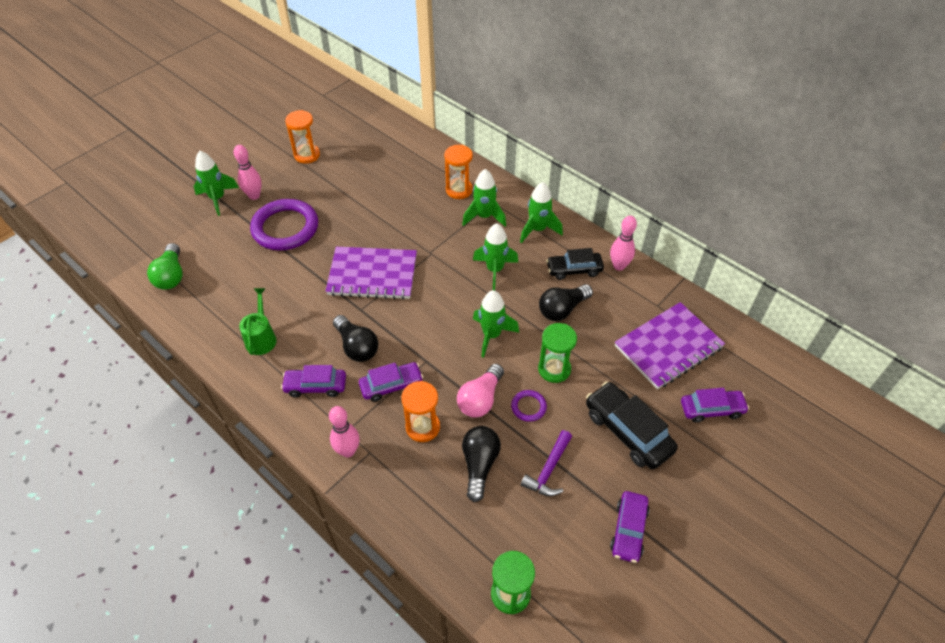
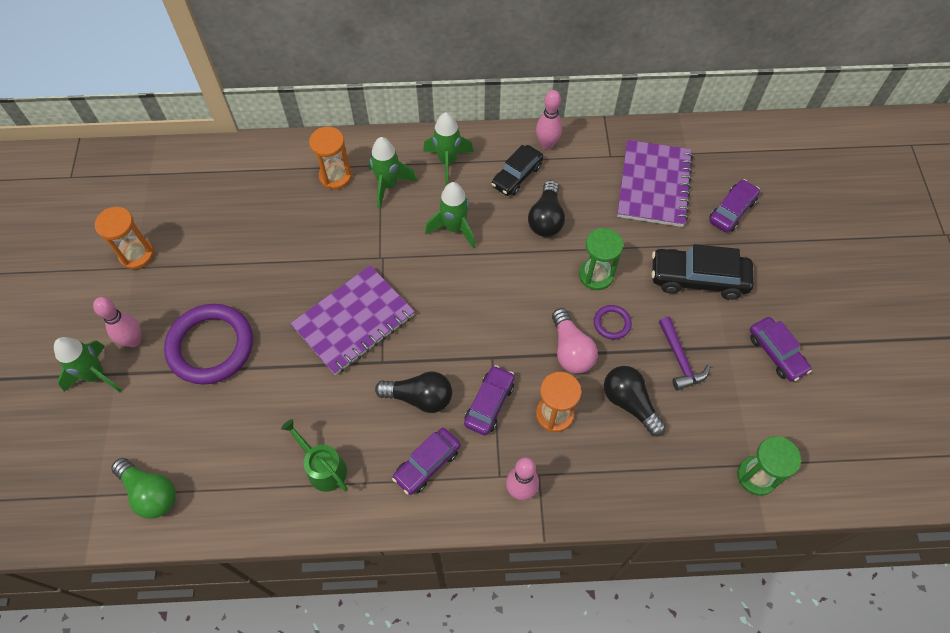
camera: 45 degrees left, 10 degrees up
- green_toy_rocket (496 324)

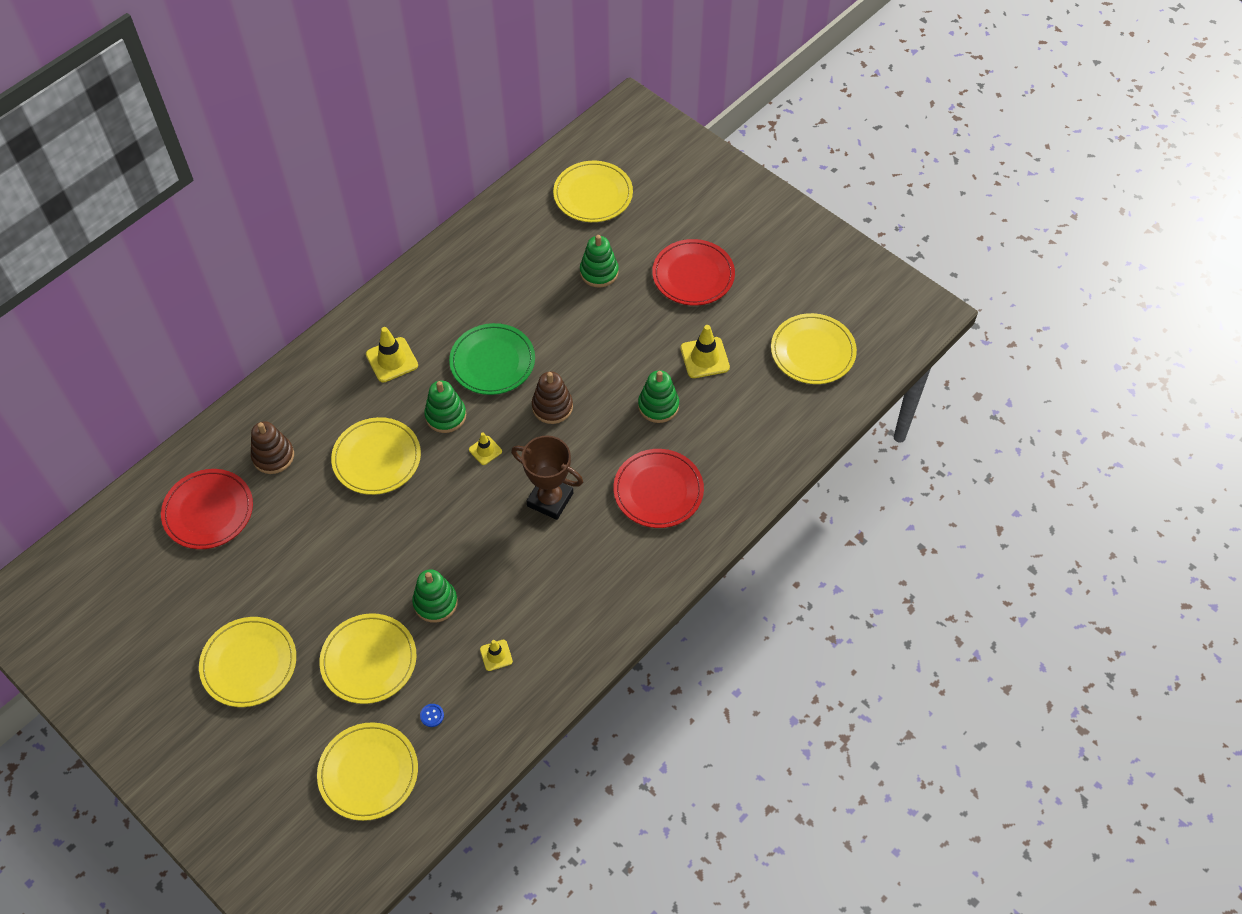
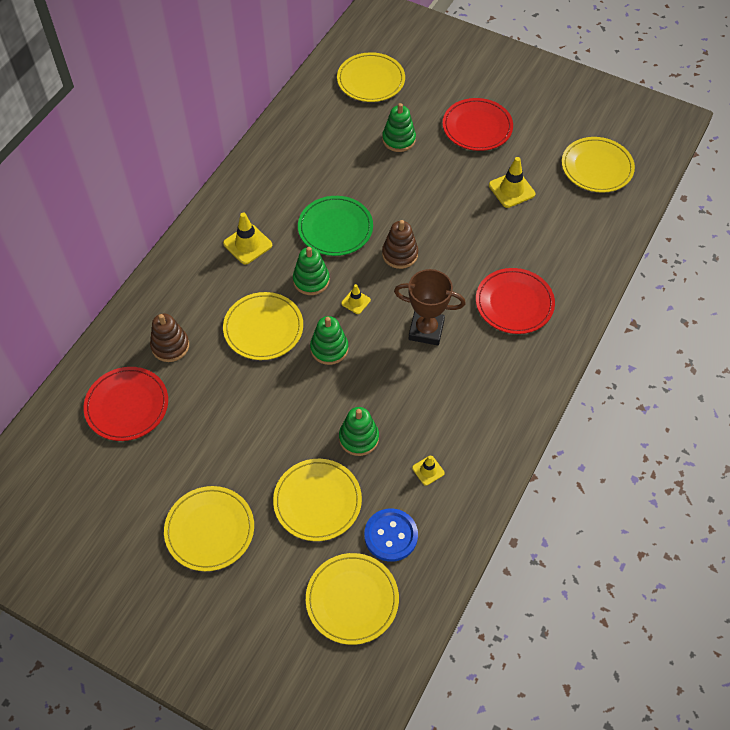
camera: 15 degrees left, 0 degrees up
~ green_stacking_rings (658 396) to (329 340)
~ cobalt_sewing_button (432 715) = (391 535) x2.47

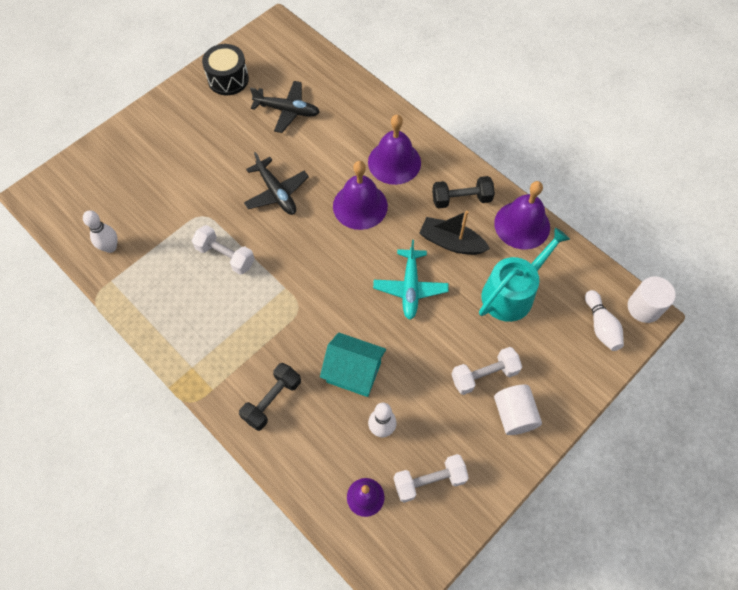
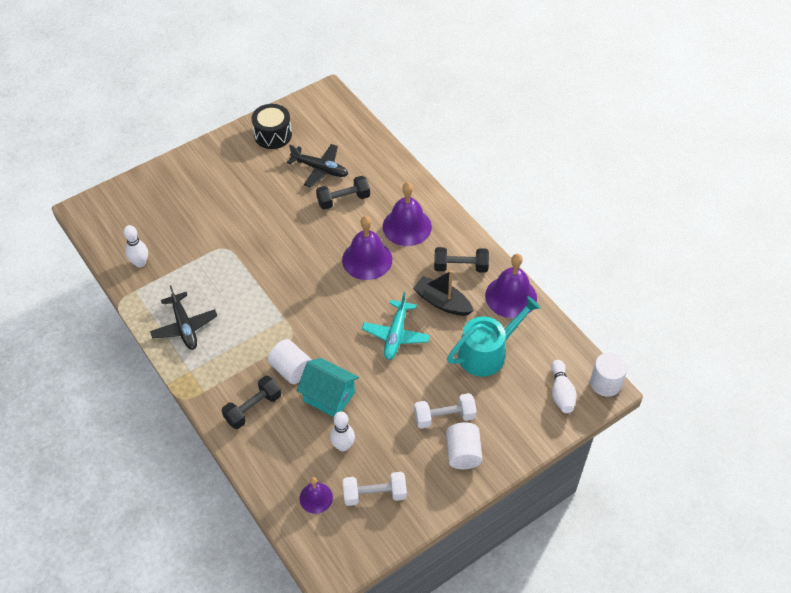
camera: 10 degrees right, 10 degrees down
- white_hand_weight (223 250)
+ white_solid_cylinder (290 361)
+ black_hand_weight (343 193)
~ black_toy_plane (276 183) to (184 317)

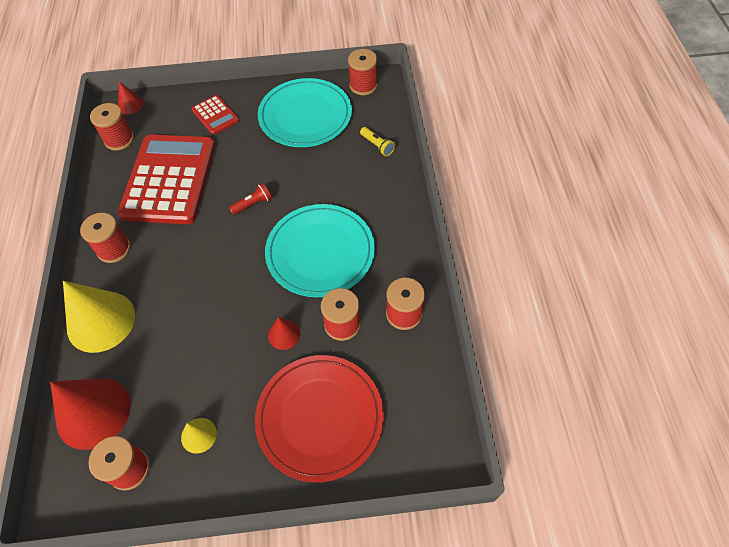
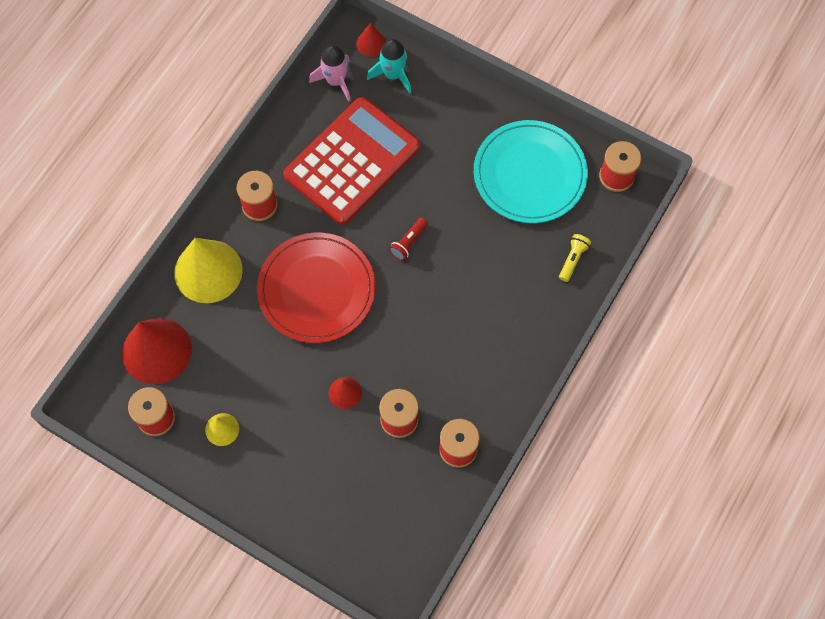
camera: 35 degrees right, 10 degrees up
- scarlet_adding_machine (215 115)
- teal_dinner_plate (320 250)
+ teal_toy_rocket (389 66)
~ scarlet_dinner_plate (319 419) to (316 288)
~ scarlet_reel_of_thread (112 127) to rose-pink_toy_rocket (330 73)
~ scarlet_torch (250 199) = (408 239) 120 degrees clockwise
~ yellow_torch (377 141) = (575 258) 150 degrees counterclockwise

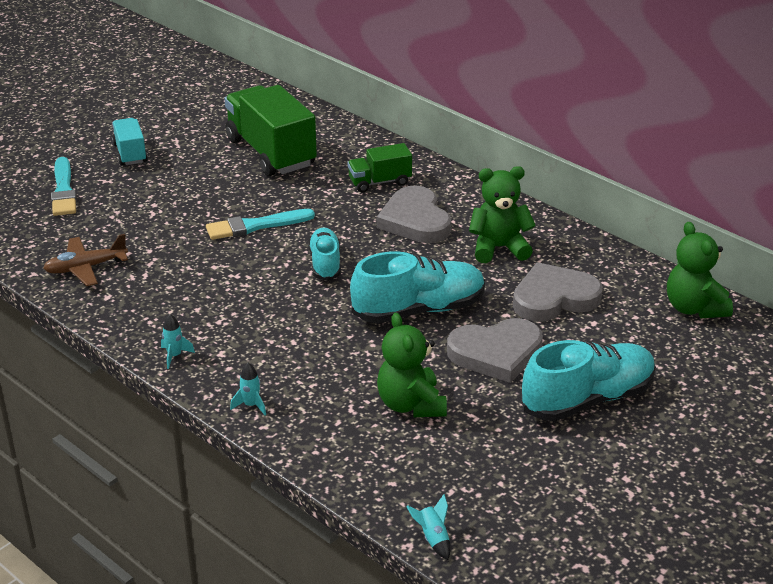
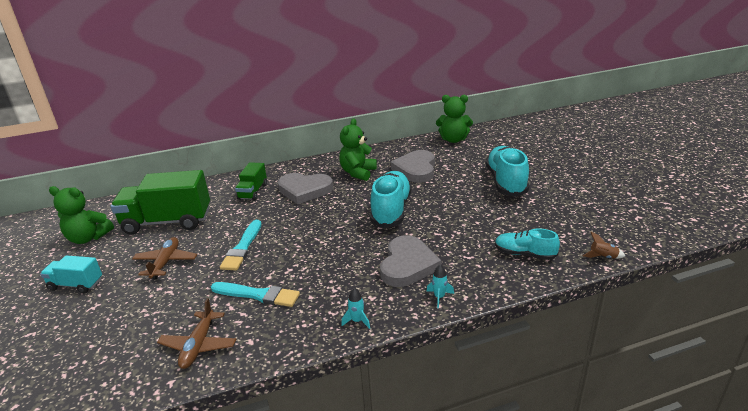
camera: 60 degrees left, 5 degrees down
+ dark_brown_toy_plane (164 258)
~ teal_brush (63 186) to (255 294)
~ teal_lace-up_shoe (324 254) to (527 244)
~ green_teddy_bear (412 365) to (81 215)
~ ash-grey_heart_shape (495 350) to (410 261)
~ teal_toy_rocket (428 527) to dark_brown_toy_rocket (603 245)

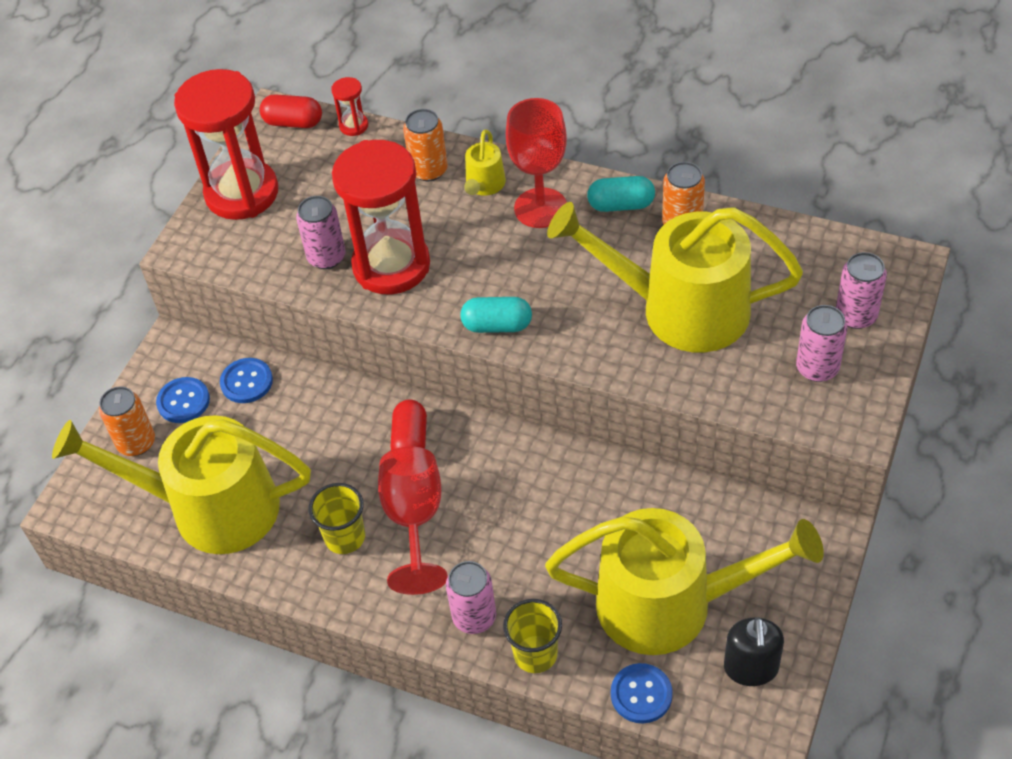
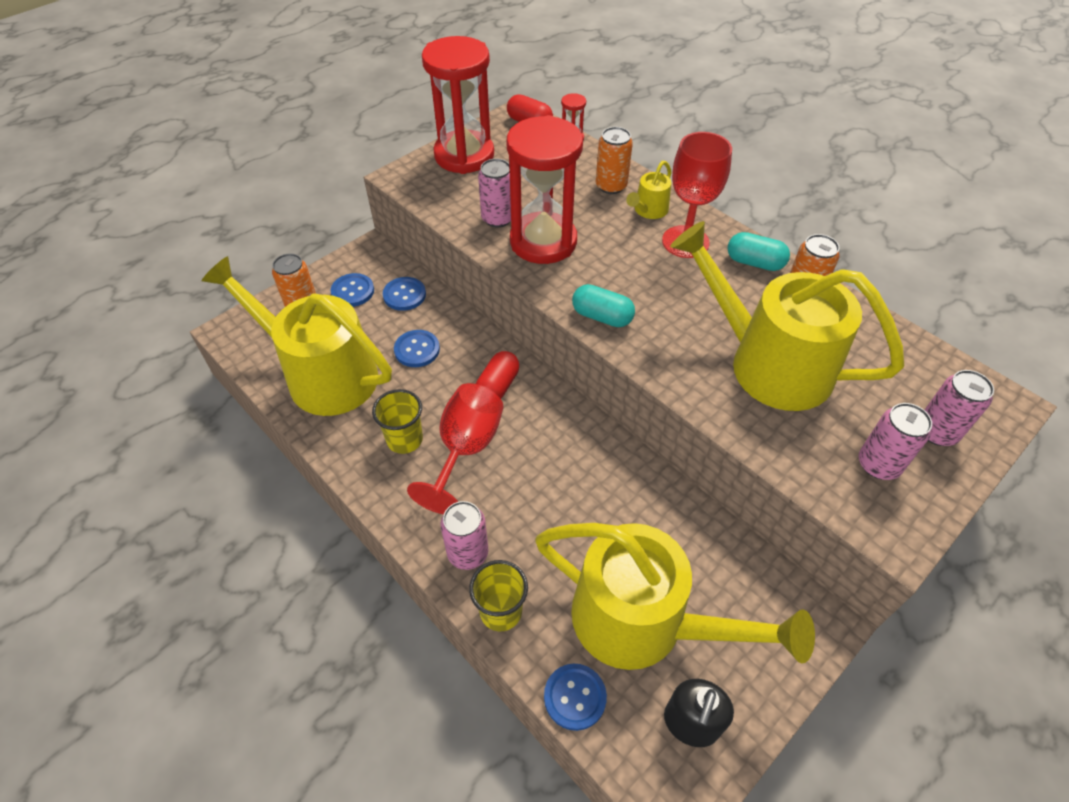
camera: 20 degrees right, 0 degrees up
+ cobalt_sewing_button (417 348)

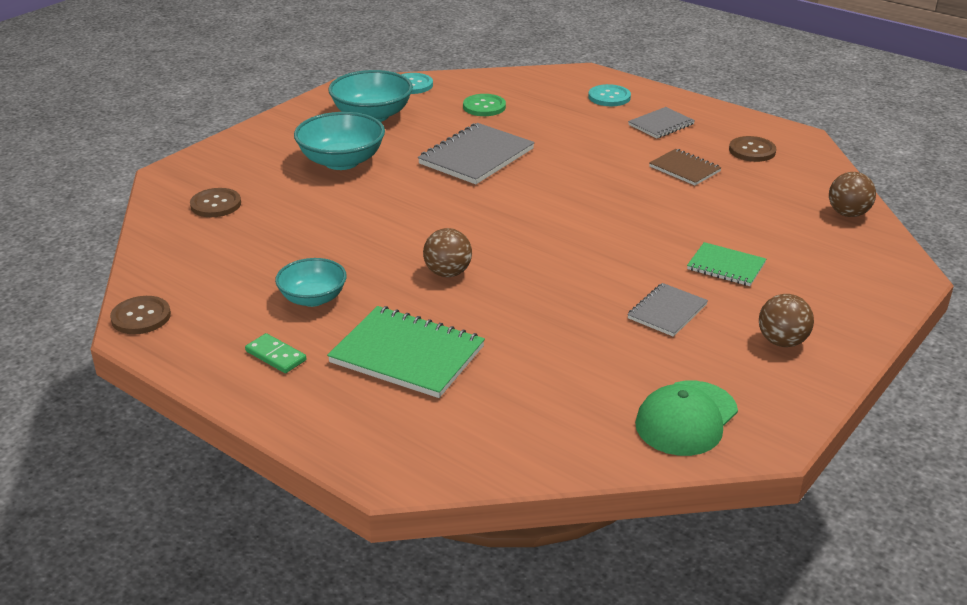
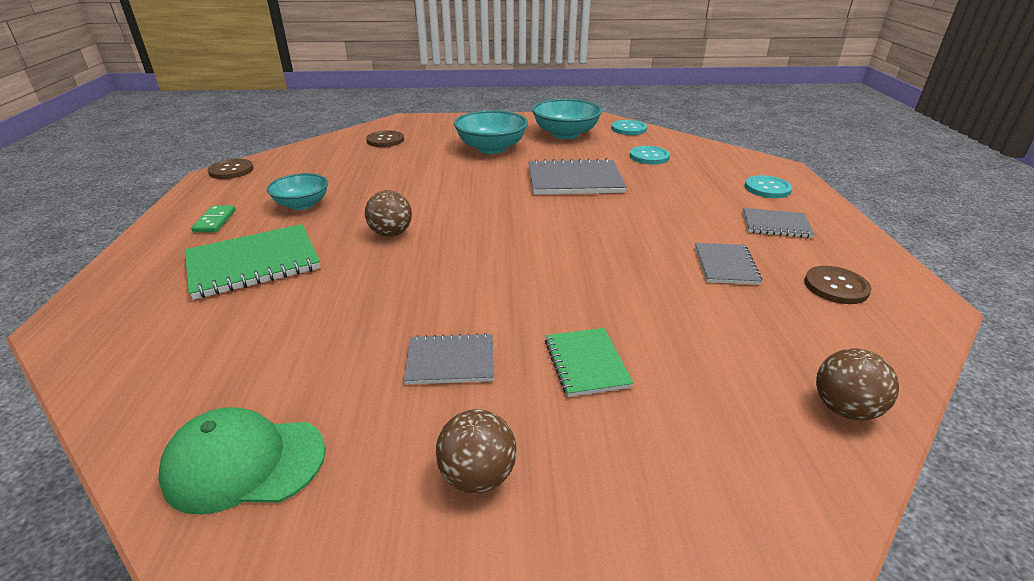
camera: 50 degrees right, 0 degrees up
~ green_sewing_button (484 105) to teal_sewing_button (650 155)
~ dark_brown_notepad (685 167) to ash-grey_notepad (728 264)
~ green_notepad (406 352) = (252 262) 75 degrees clockwise

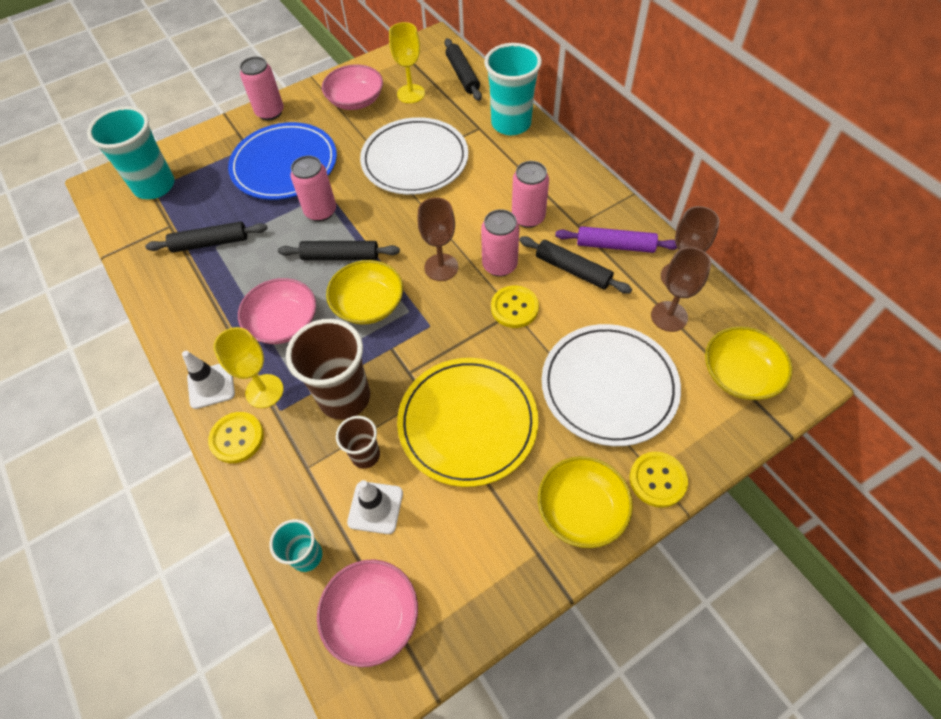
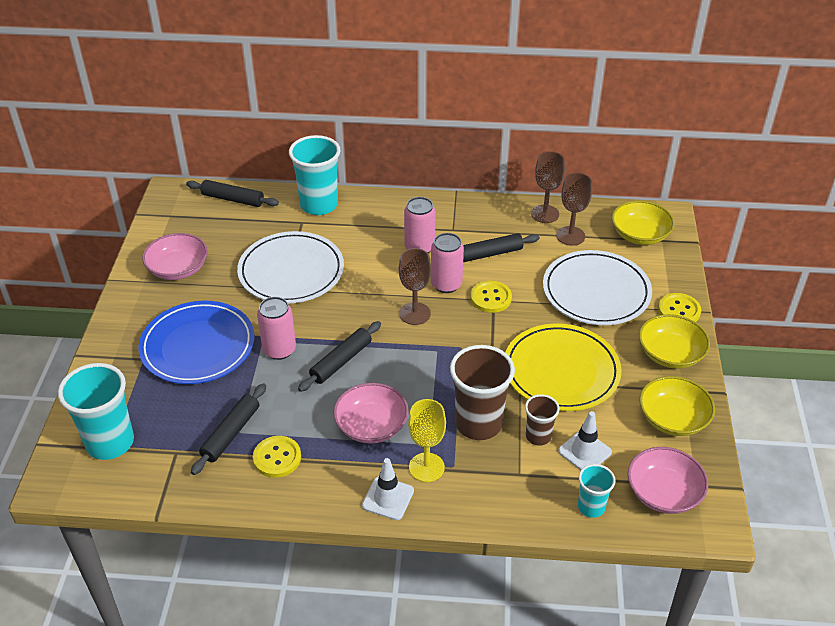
camera: 55 degrees left, 15 degrees down
- rose-pink_tin (262 89)
- yellow_goblet (407 62)
- royal_purple_pastry_roller (616 239)
~ yellow_sewing_button (236 437) to (277 457)
~ yellow_bowl (364 292) to (677 406)

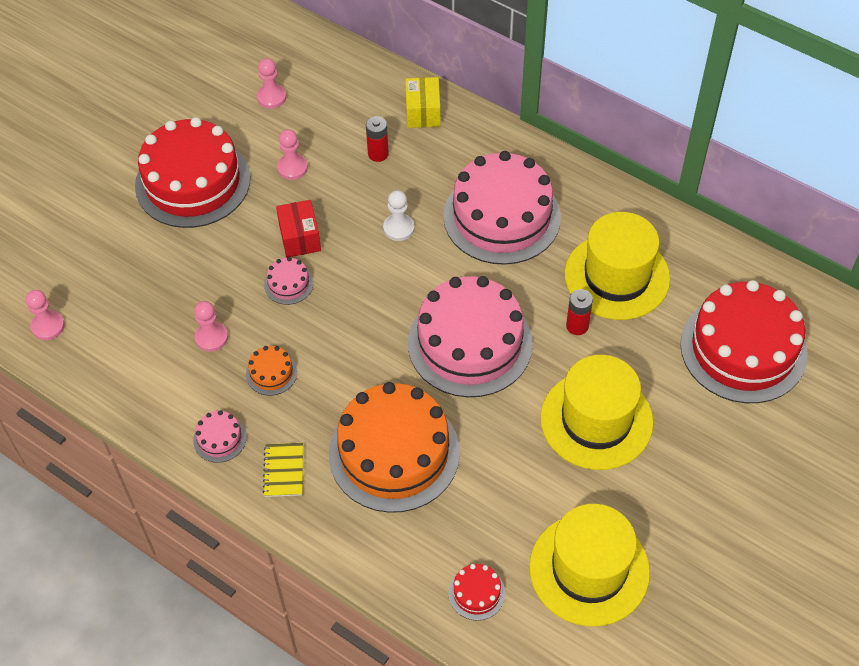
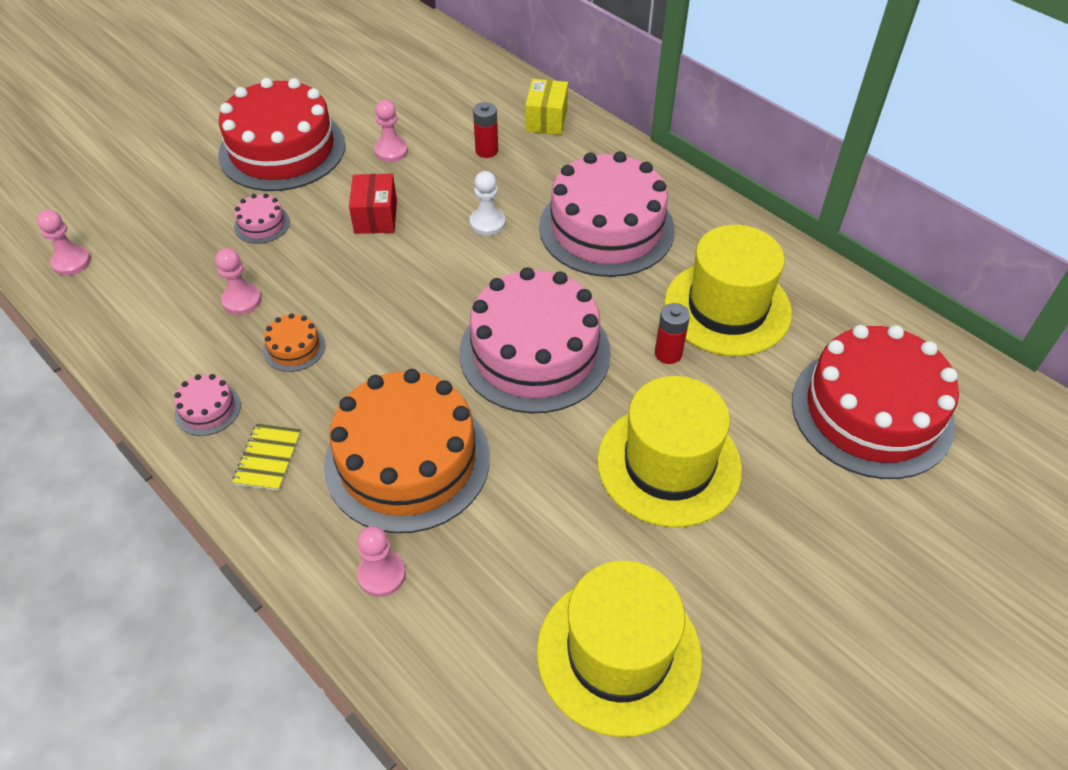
camera: 10 degrees right, 5 degrees down
- scarlet_gateau (476 592)
~ rose-pink_chess_pawn (271 83) to (381 561)
~ rose-pink_gateau (288 281) to (262 218)

